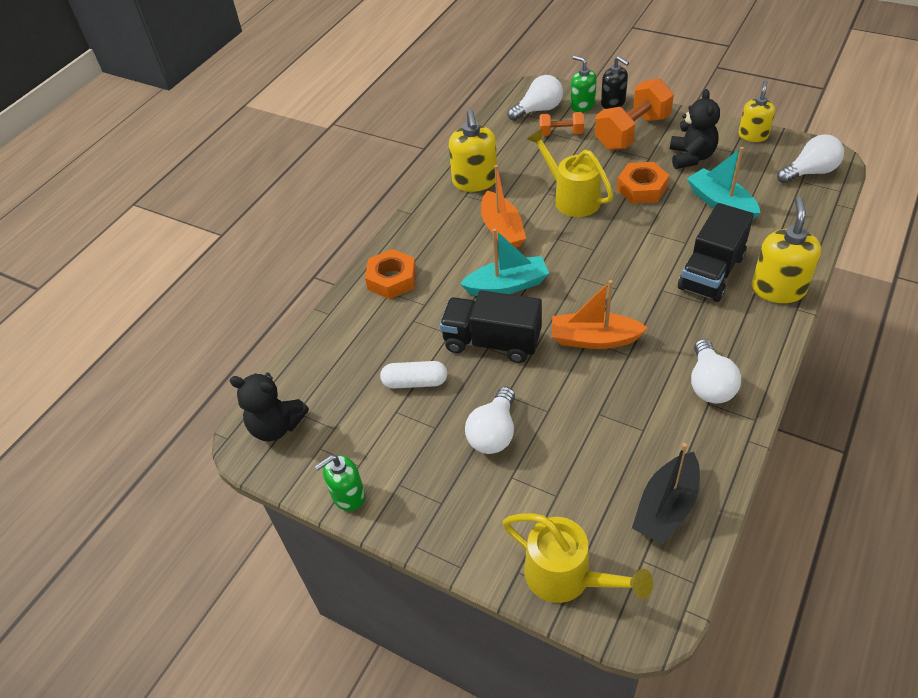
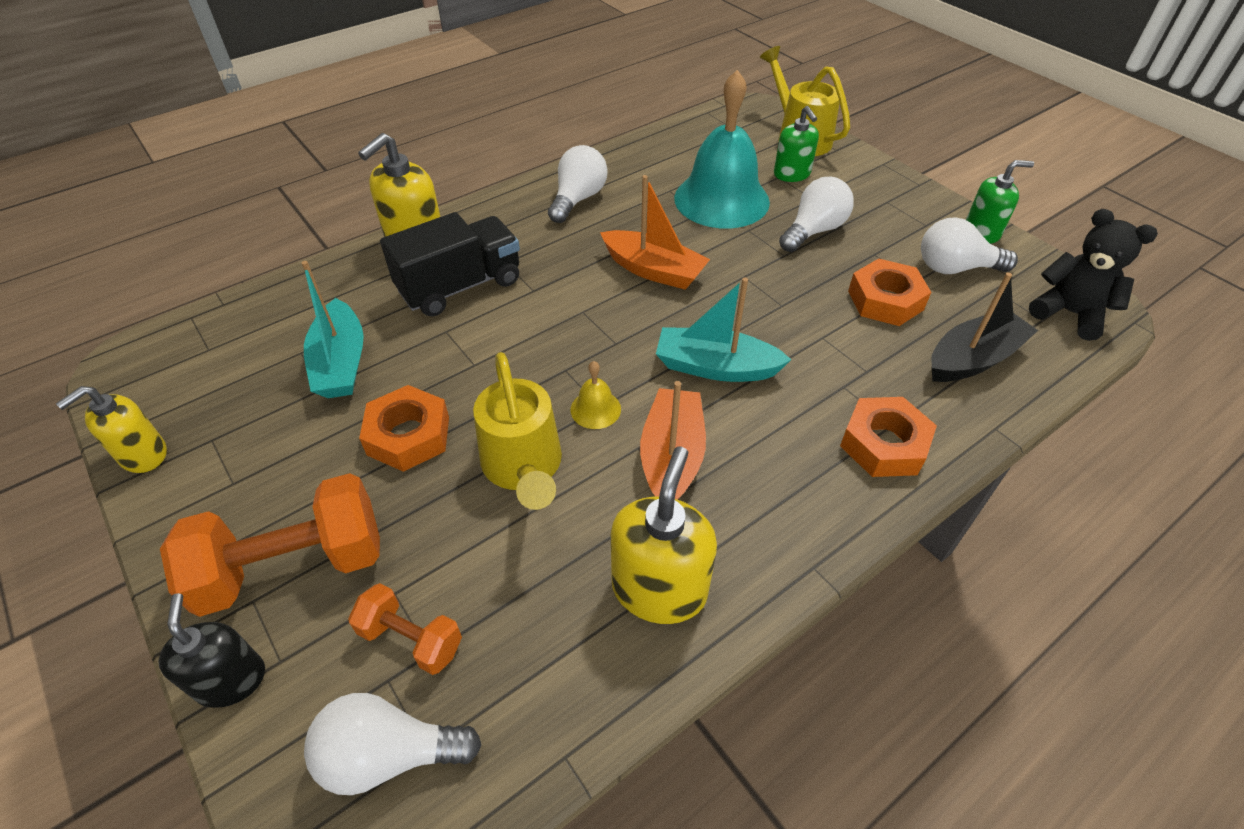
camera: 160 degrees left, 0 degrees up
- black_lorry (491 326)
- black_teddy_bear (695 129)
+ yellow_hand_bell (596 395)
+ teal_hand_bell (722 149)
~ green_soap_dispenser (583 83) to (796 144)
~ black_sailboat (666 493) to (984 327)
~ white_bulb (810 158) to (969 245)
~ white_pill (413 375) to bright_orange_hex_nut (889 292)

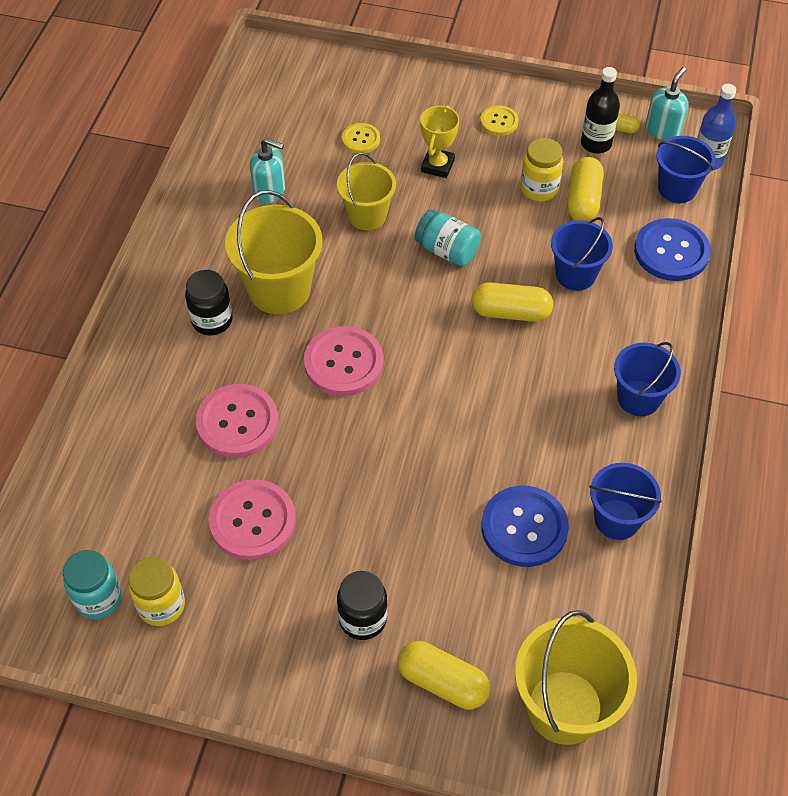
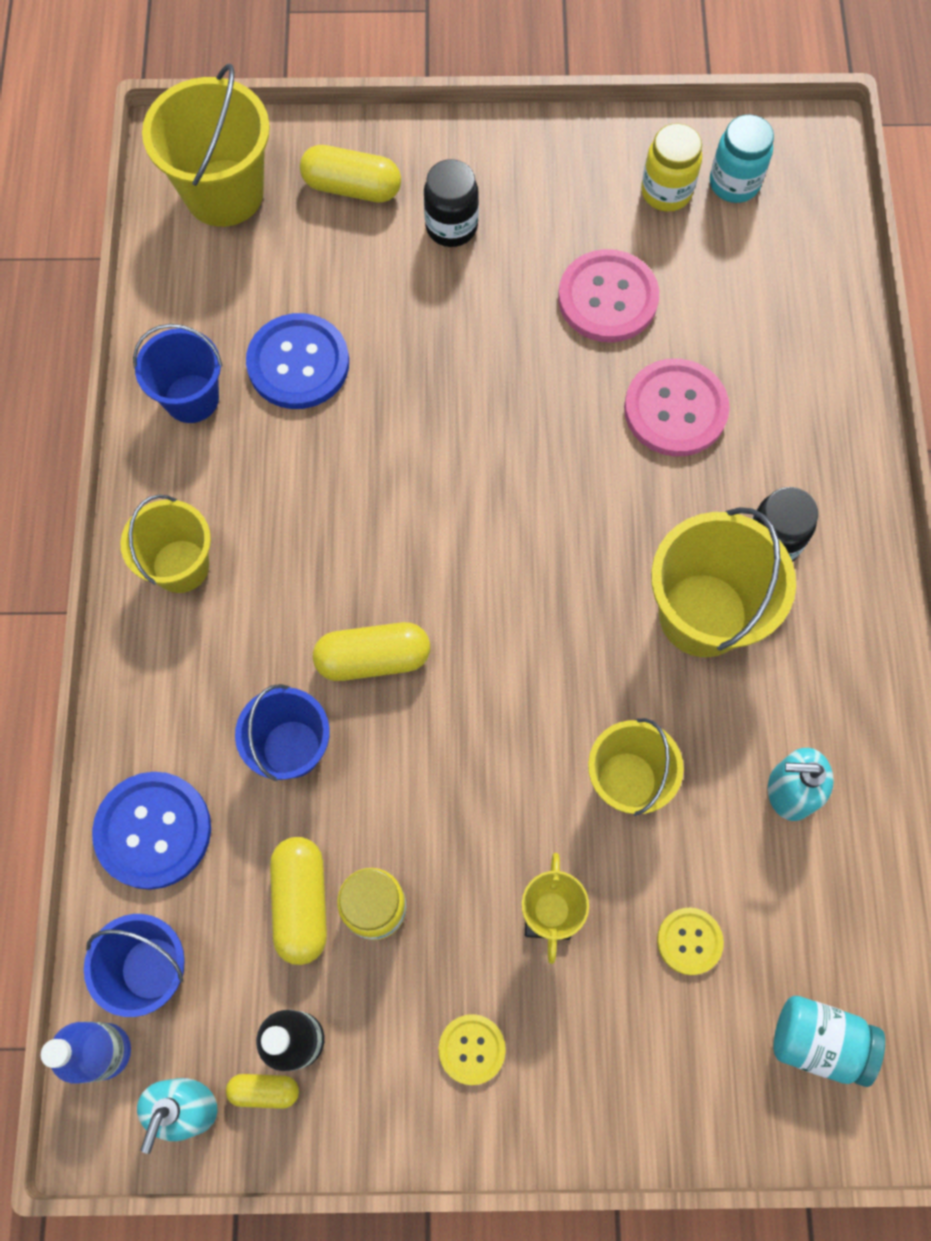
camera: 165 degrees right, 15 degrees up
- rose-pink_sewing_button (343 361)
~ teal_jar (448 238) to (829 1041)
~ cobalt_sand_bucket (647 379) to yellow_sand_bucket (165 544)

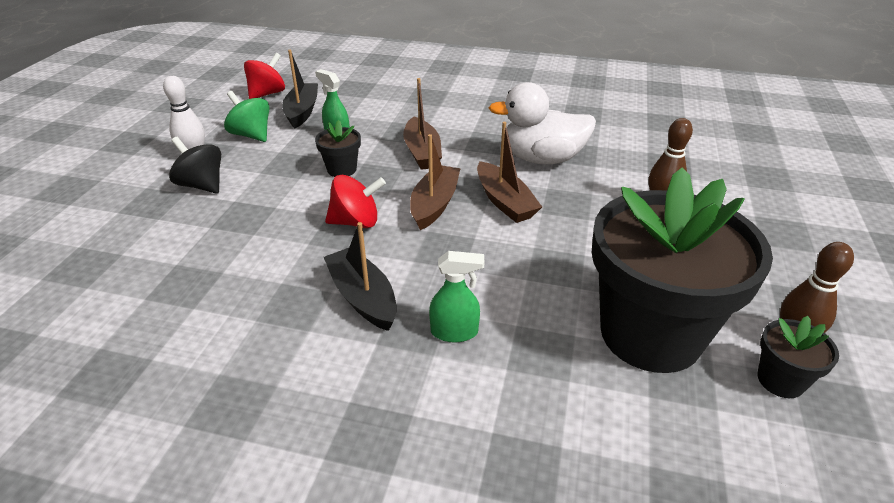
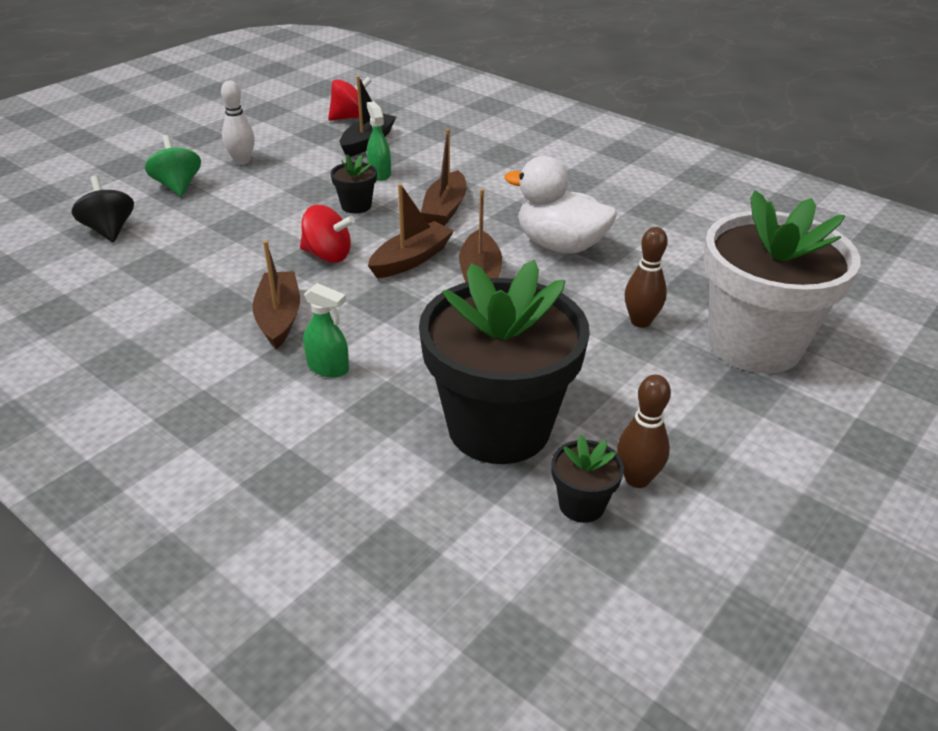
camera: 25 degrees right, 0 degrees up
+ white_plant_pot (782 282)
~ black_whirligig (195 165) to (103 208)
~ green_whirligig (247 116) to (173 165)
~ black_sailboat (360 276) to dark_brown_sailboat (276 294)

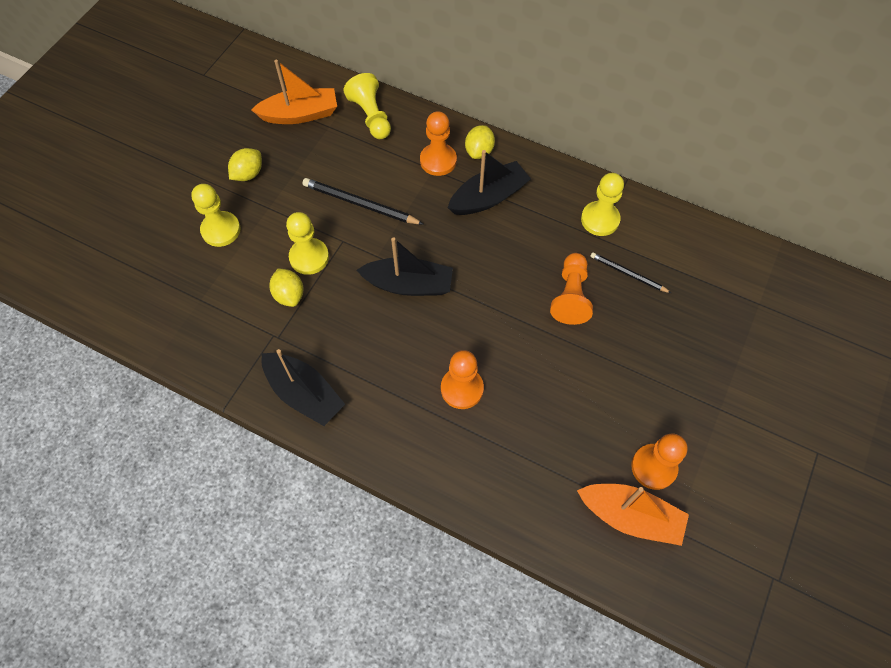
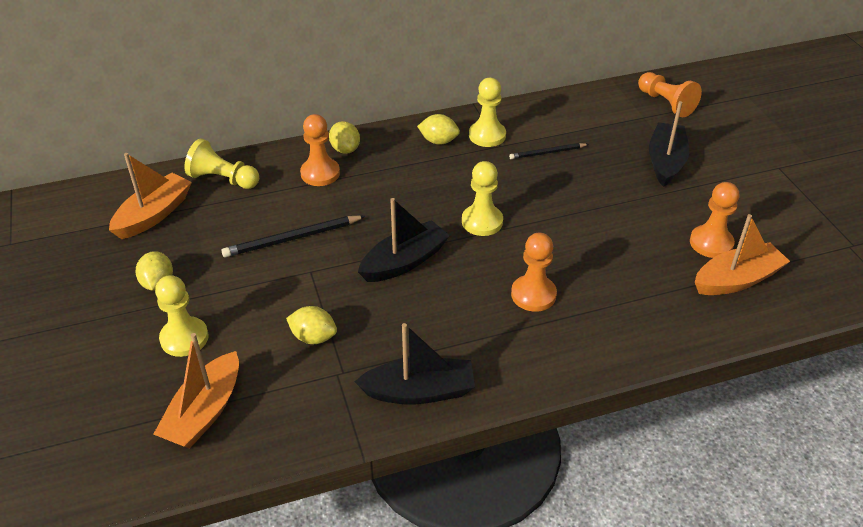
camera: 45 degrees left, 20 degrees down
+ bright_orange_sailboat (196 391)
+ yellow_citrus_fruit (438 129)
~ yellow_chess_pawn (307 243) to (482 198)
~ black_sailboat (489 182) to (669 144)
~ bright_orange_chess_pawn (571 289) to (670 94)

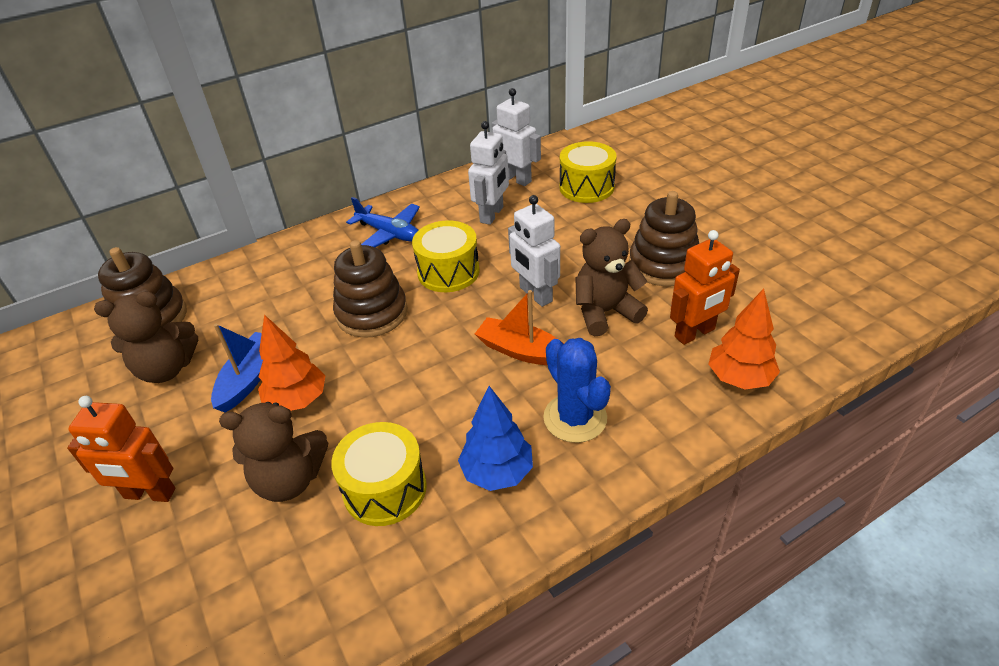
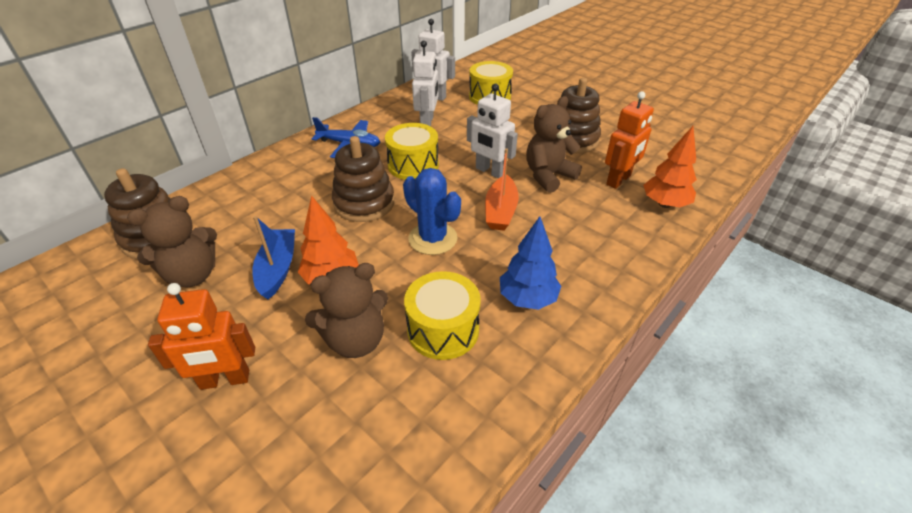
camera: 20 degrees left, 0 degrees up
~ cobalt_saguaro_cactus (577 390) to (432 211)
~ bright_orange_sailboat (519 327) = (502 189) 90 degrees counterclockwise

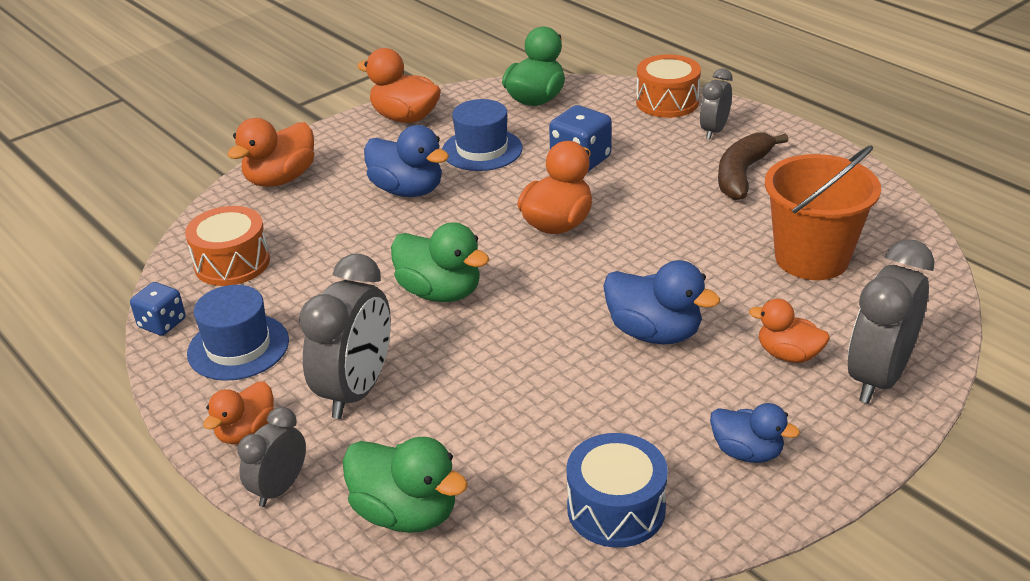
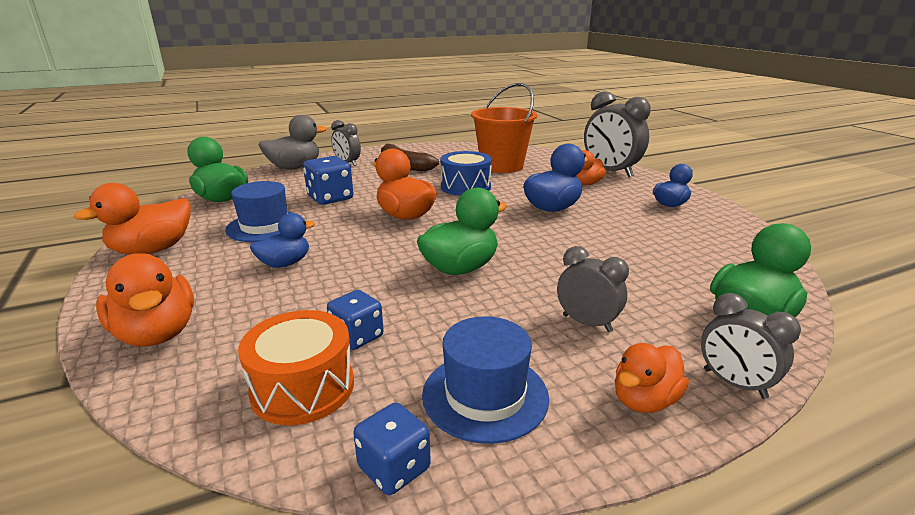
camera: 75 degrees left, 10 degrees down
+ cobalt_game_die (355 320)
~ cobalt_toy_drum (617 490) to (466 173)
~ bright_orange_toy_drum (668 86) to ash-grey_toy_duck (293 142)
~ bright_orange_toy_duck (238 412) = (652 378) 90 degrees clockwise
~ ash-grey_clock (345 336) = (593 289) x0.58
~ cobalt_toy_duck (406 161) = (282 240) x0.65

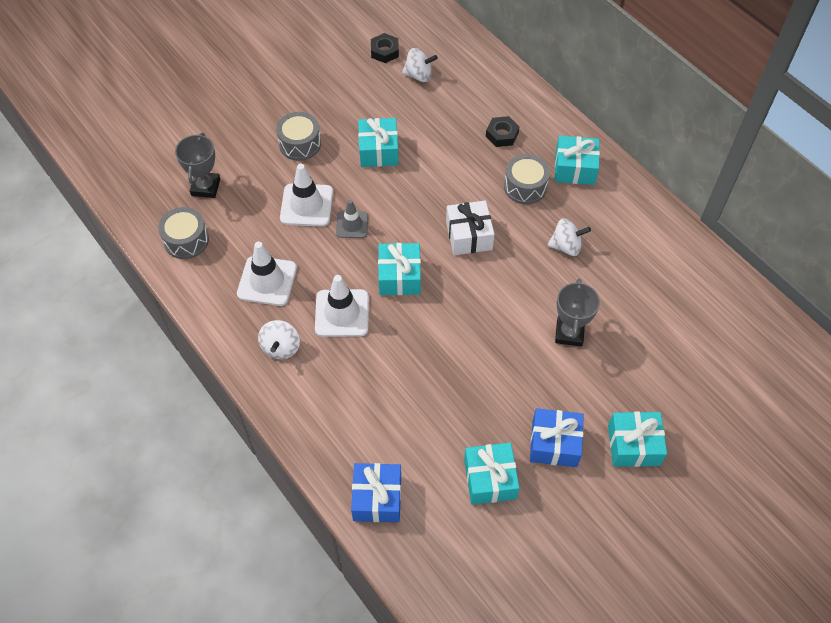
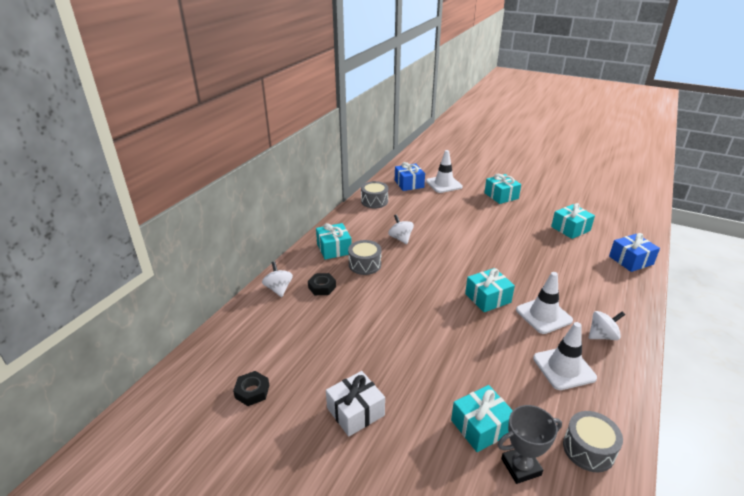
camera: 115 degrees left, 25 degrees down
- ash-grey_safety_cone (352 219)
- ash-grey_trophy (577 312)
~ ash-grey_toy_drum (298 136) to (374 194)
~ white_safety_cone (306 195) to (444 171)
~ teal_present (378 142) to (482 418)
~ white_whirligig (420 65) to (277 279)
~ white_present (470 227) to (355 404)
~ cobalt_present (557 437) to (410 176)

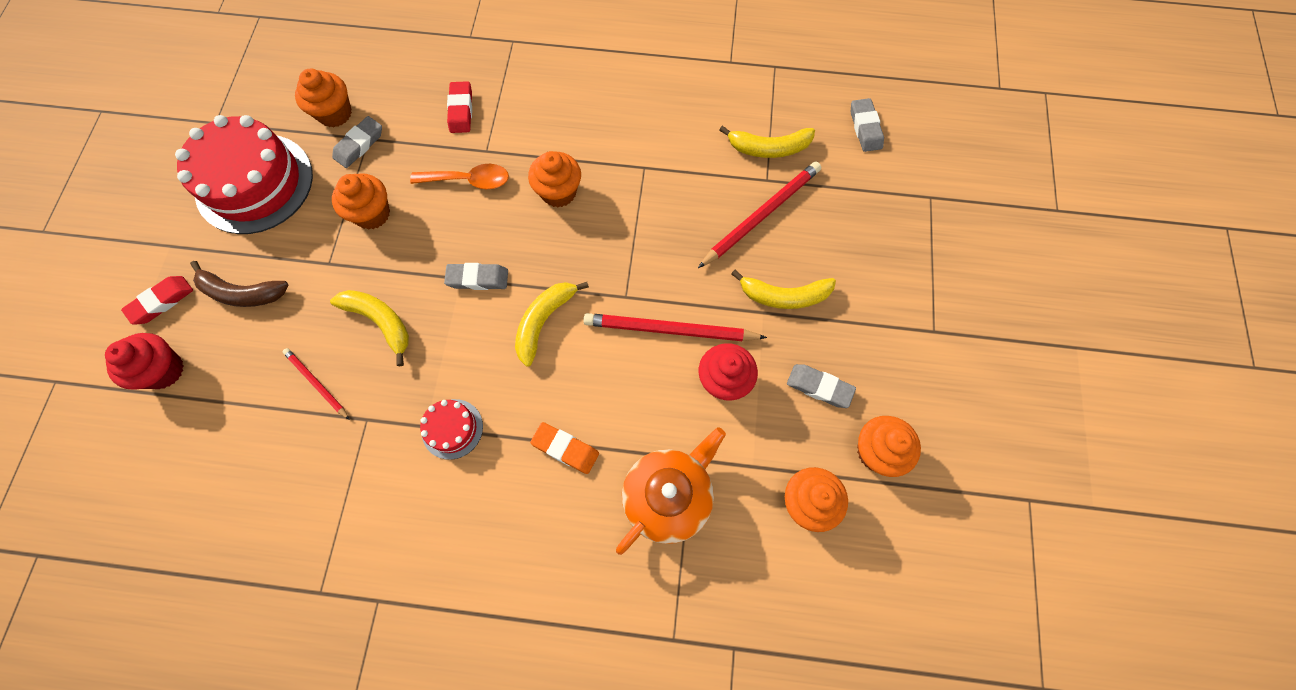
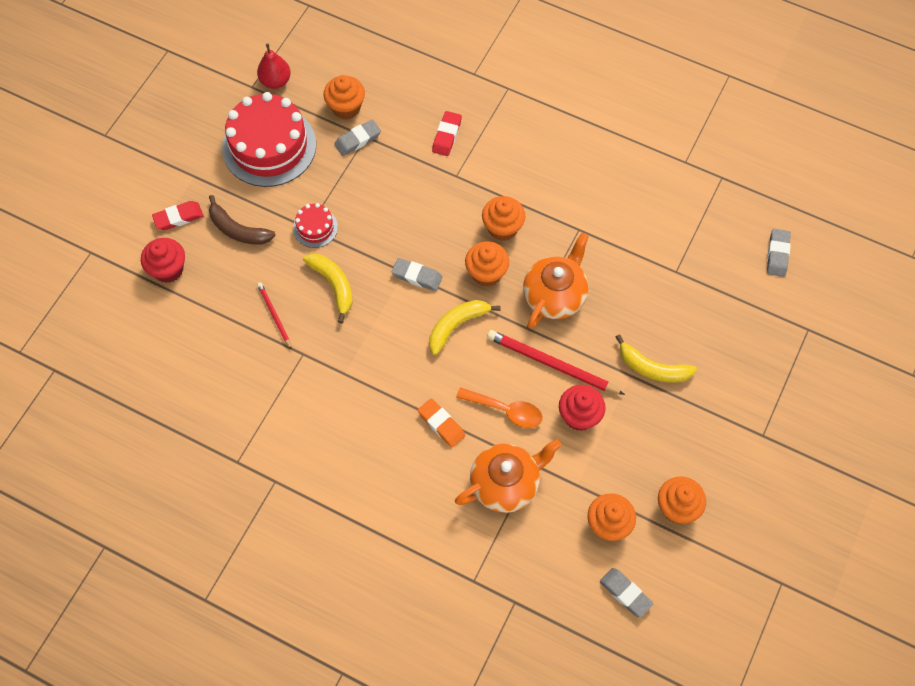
camera: 20 degrees right, 5 degrees down
- scarlet_lead_pencil (759 215)
- yellow_toy_banana (767 141)
+ scarlet_toy_pear (274 66)
+ bright_orange_teapot (556 280)
~ bright_orange_cupcake (361 201) to (487 263)
~ bright_orange_teaspoon (459 176) to (499 407)
~ scarlet_gateau (451 429) to (315 225)
~ ash-grey_pencil_eraser (821 386) to (626 593)

